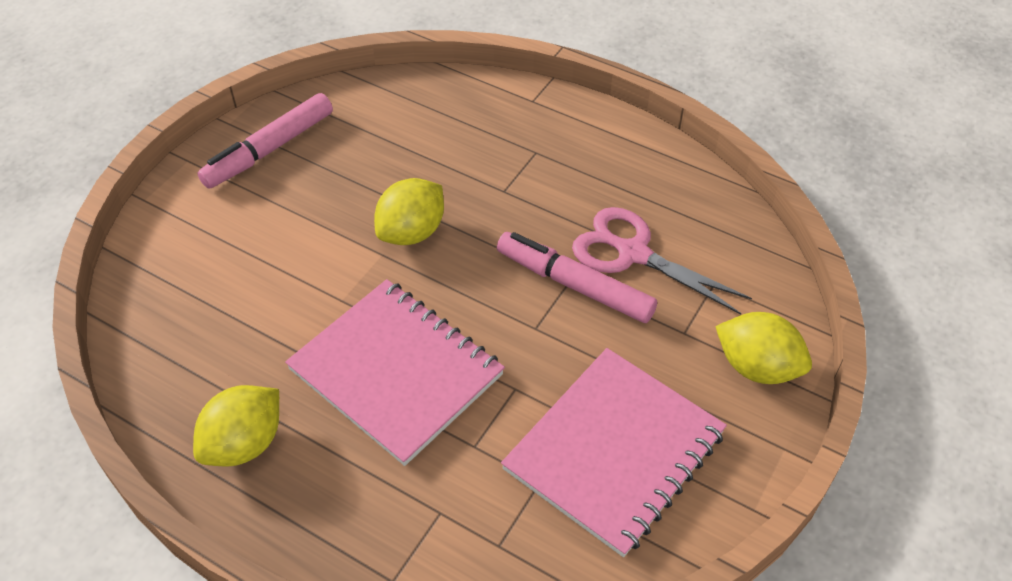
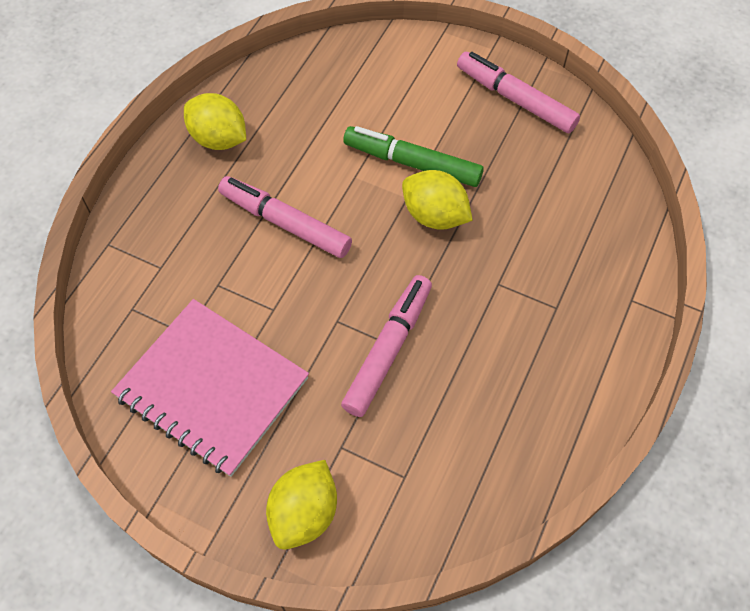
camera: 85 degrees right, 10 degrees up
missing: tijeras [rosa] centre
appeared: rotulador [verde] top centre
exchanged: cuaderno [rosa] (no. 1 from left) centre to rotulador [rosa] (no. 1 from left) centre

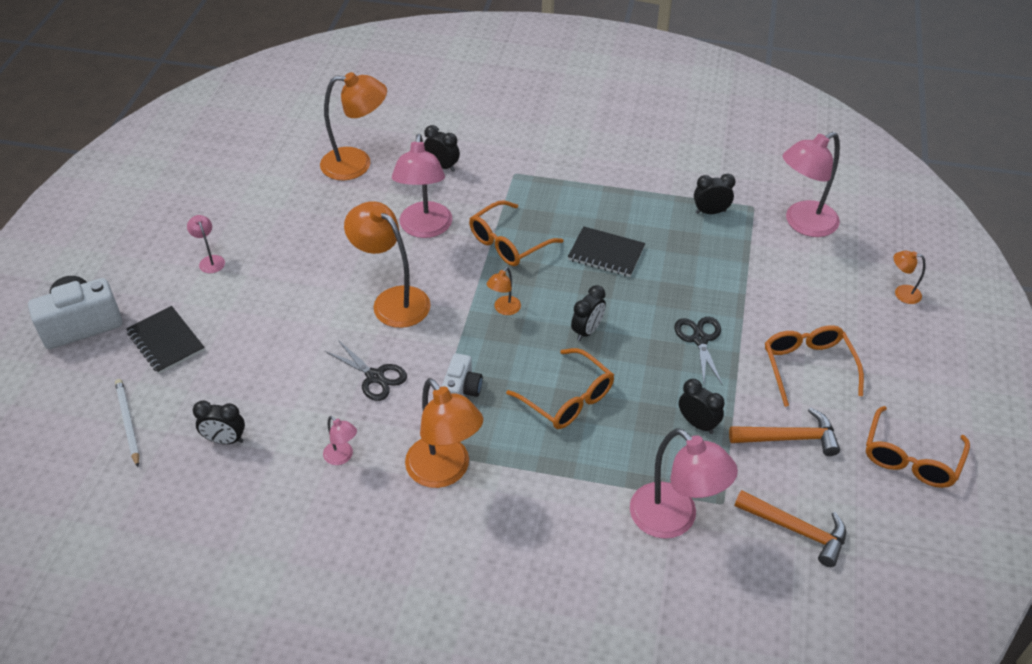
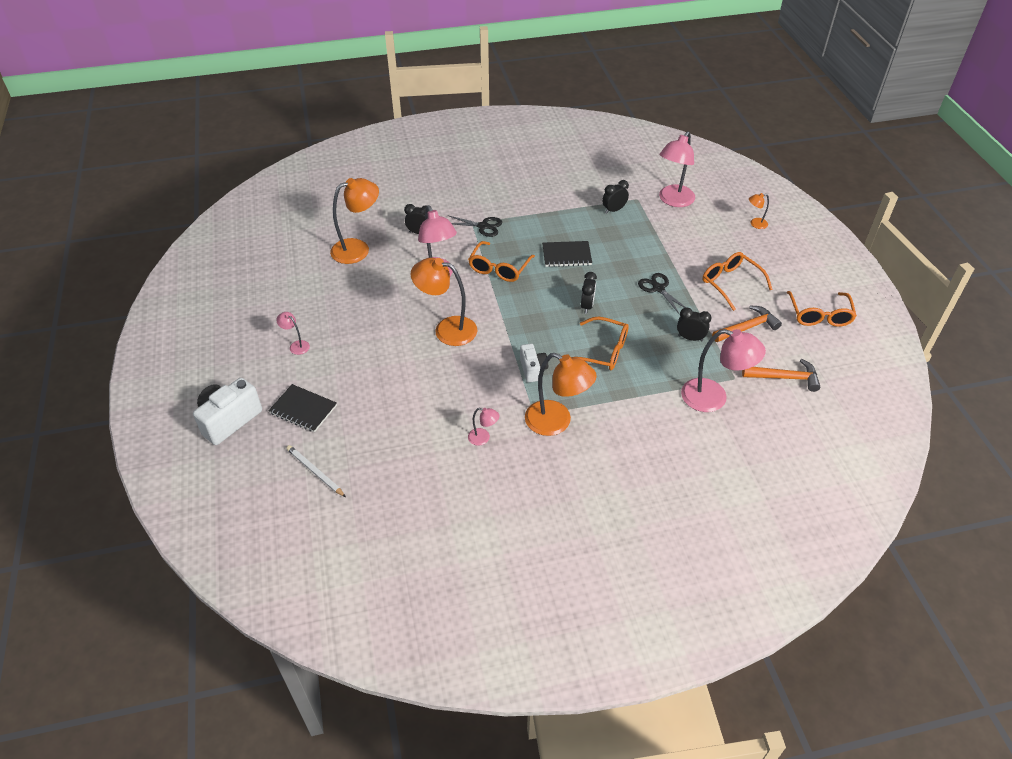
camera: 25 degrees left, 0 degrees up
missing: lámpara [naranja] (no. 4 from left) centre; despertador [negro] (no. 1 from left) middle left
relocated: tijeras [negro] (no. 1 from left) centre to top centre

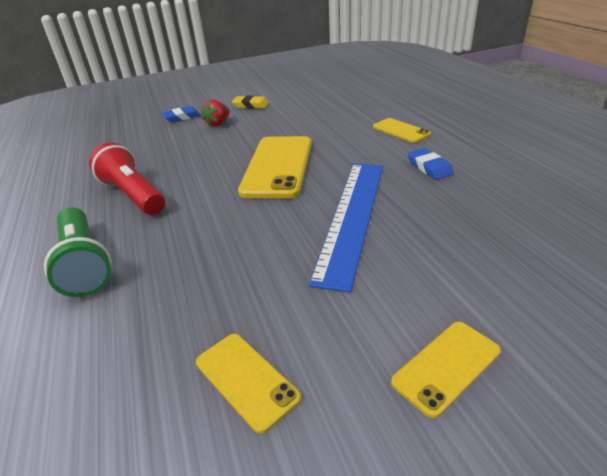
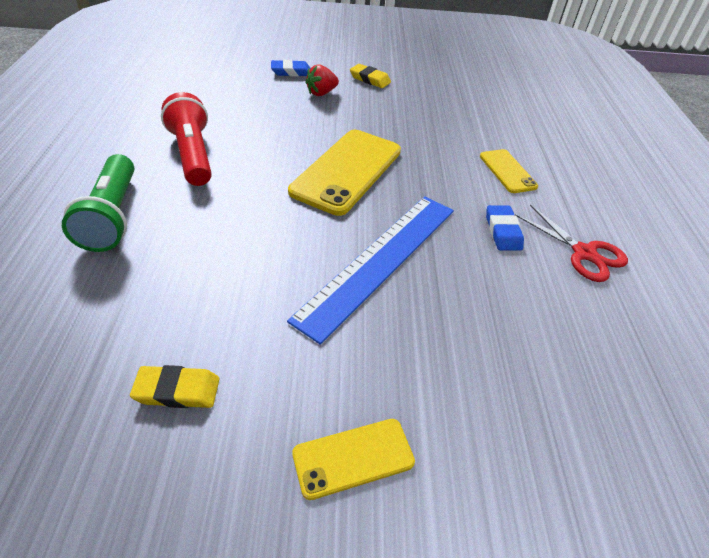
camera: 15 degrees right, 10 degrees up
appeared: tijeras [rojo] middle right
exchanged: móvil [amarillo] (no. 1 from left) bottom centre to goma de borrar [amarillo] (no. 1 from left) bottom left

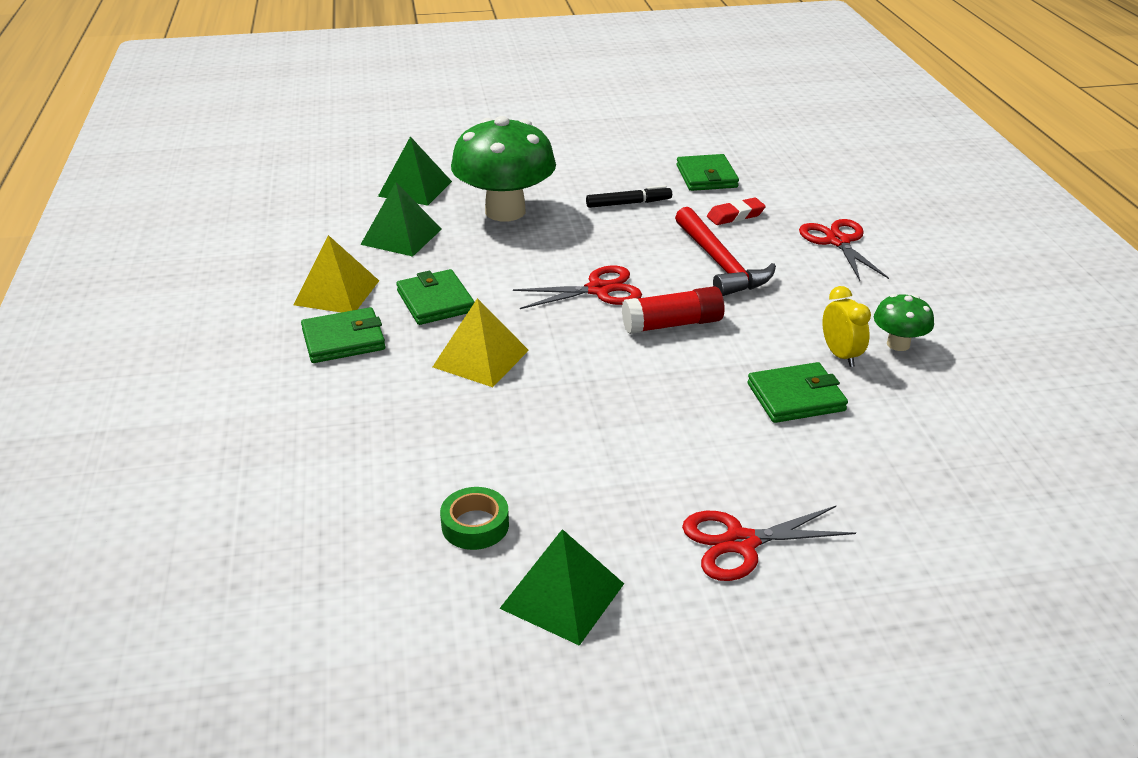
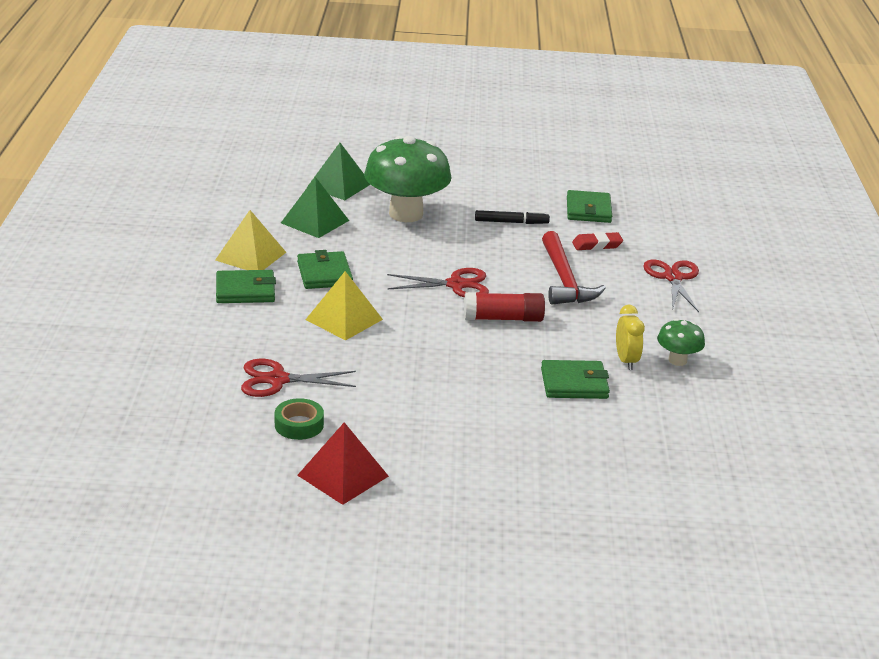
camera: 10 degrees right, 5 degrees down
relocated: tijeras [rojo] (no. 2 from left in the first image) bottom right to tijeras [rojo] (no. 1 from left) centre
colour: pirámide [verde] (no. 3 from left) bottom centre to pirámide [rojo] bottom centre

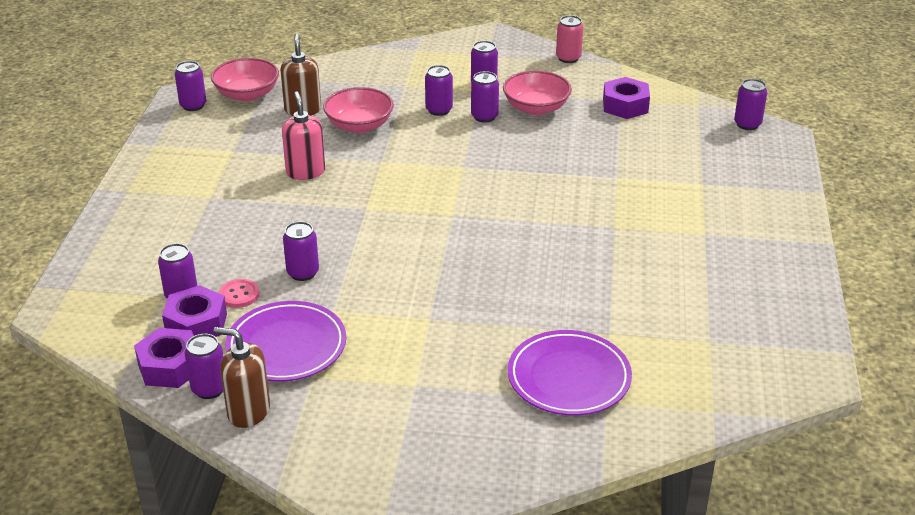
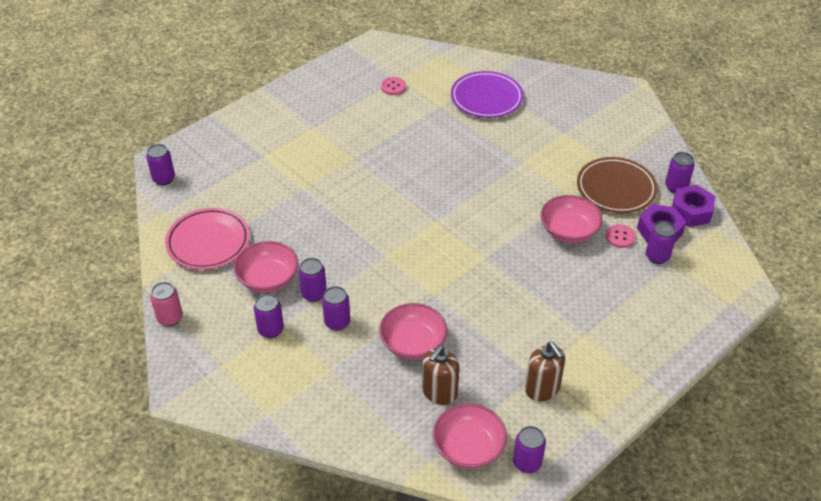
camera: 140 degrees left, 10 degrees up
missing: dispensador de jabón [rosa] top left
appeared: botón [rosa] (no. 1 from left) top centre
relocated: dispensador de jabón [marrón] (no. 1 from left in the first image) bottom left to dispensador de jabón [marrón] (no. 2 from left) bottom centre
exchanged: tuerca [morado] (no. 3 from left) top right to plato [rosa] middle left; lata [morado] (no. 4 from left) middle left to cuenco [rosa] (no. 4 from left) middle right
colour: plato [morado] (no. 1 from left) middle left to plato [marrón] middle right

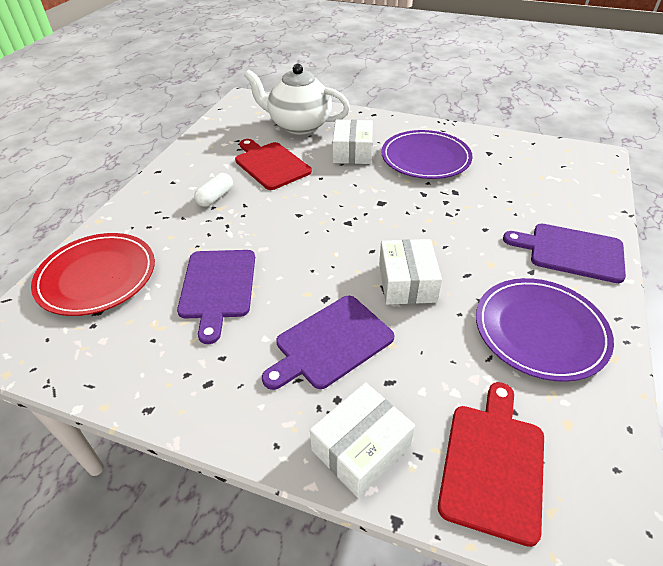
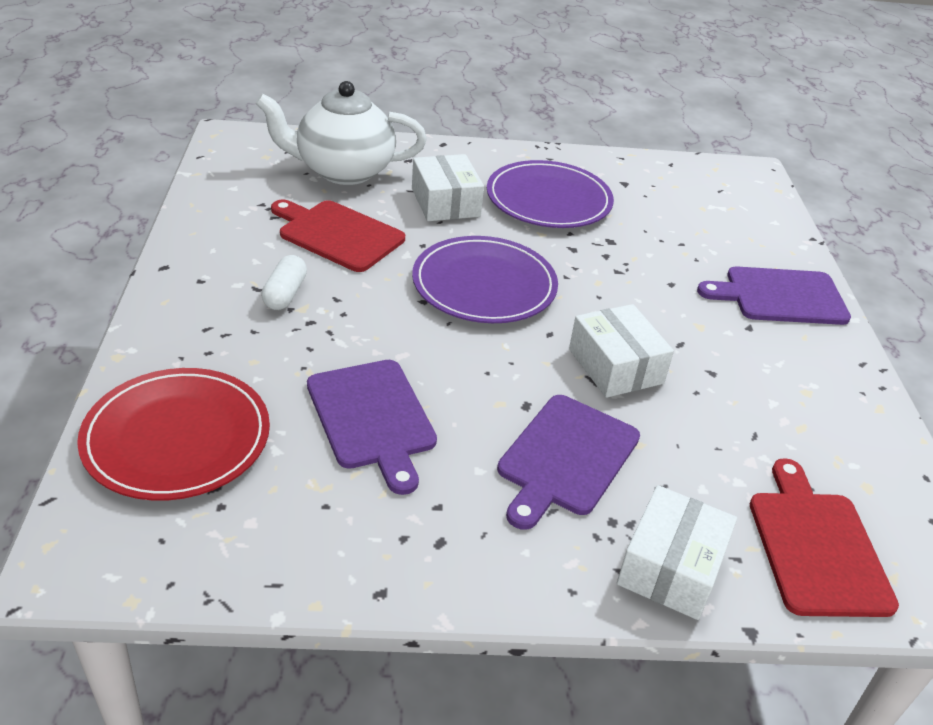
camera: 25 degrees left, 5 degrees down
relocated: plato [morado] (no. 2 from left in the first image) middle right to plato [morado] (no. 1 from left) centre

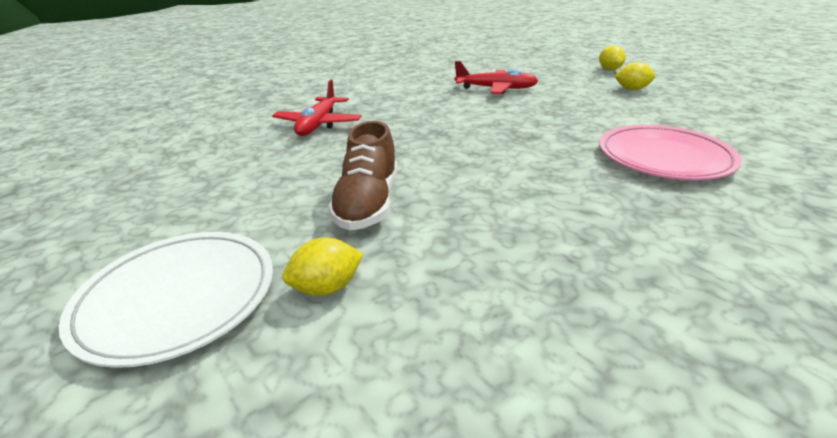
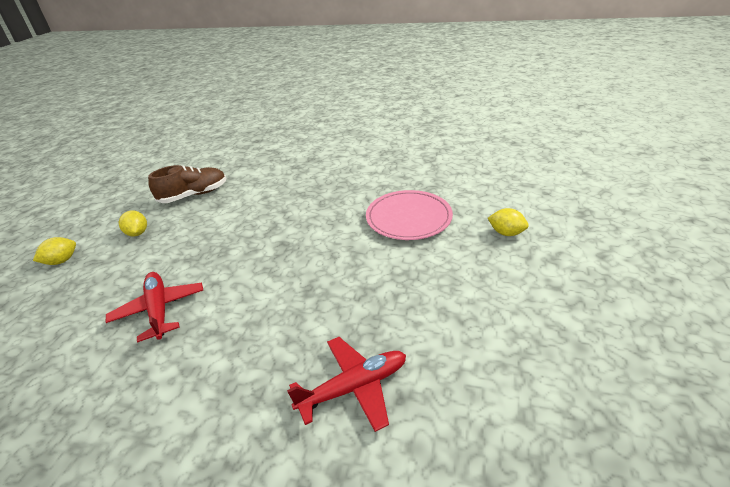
camera: 125 degrees left, 5 degrees up
missing: plato [blanco] bottom left
relocated: zapato [marrón] centre to middle left; plato [rosa] middle right to centre

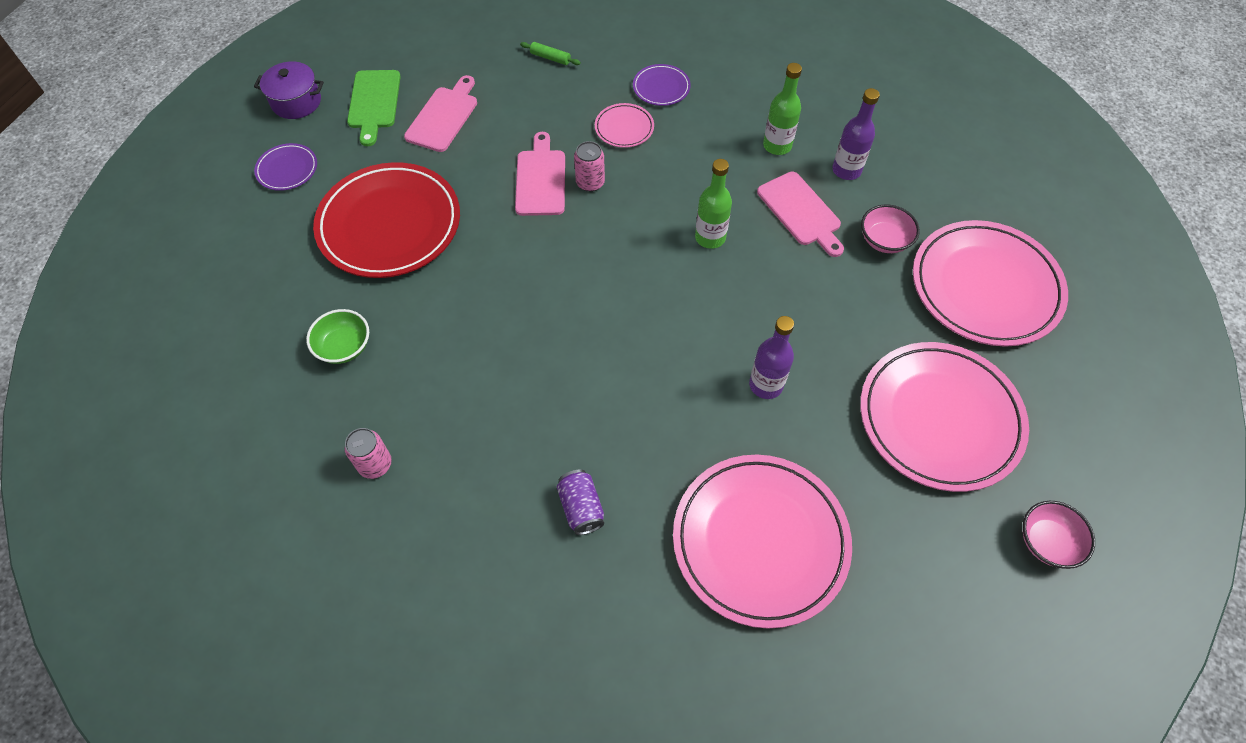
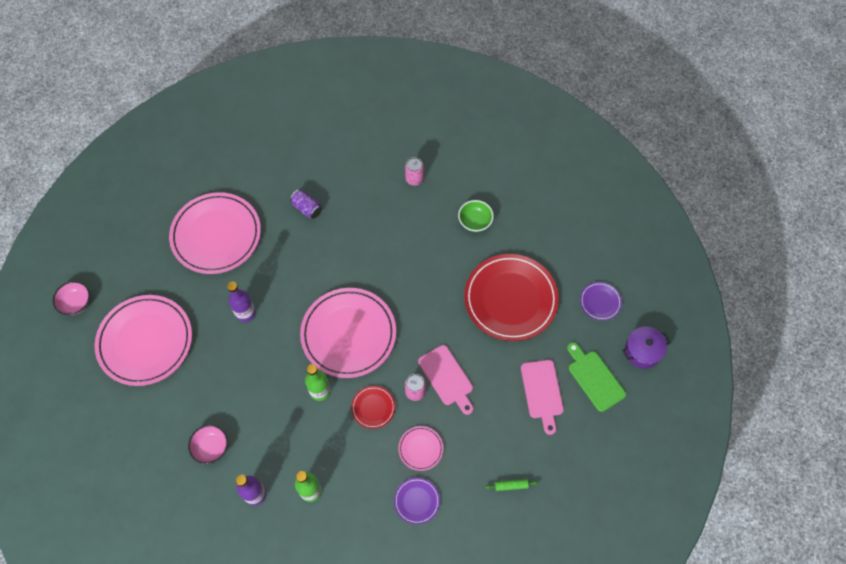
camera: 150 degrees right, 5 degrees up
missing: tabla de cortar [rosa] (no. 3 from left) top centre
appeared: plato [rojo] (no. 1 from left) bottom centre
relocated: plato [rosa] (no. 4 from left in the first image) middle right to plato [rosa] (no. 3 from left) centre

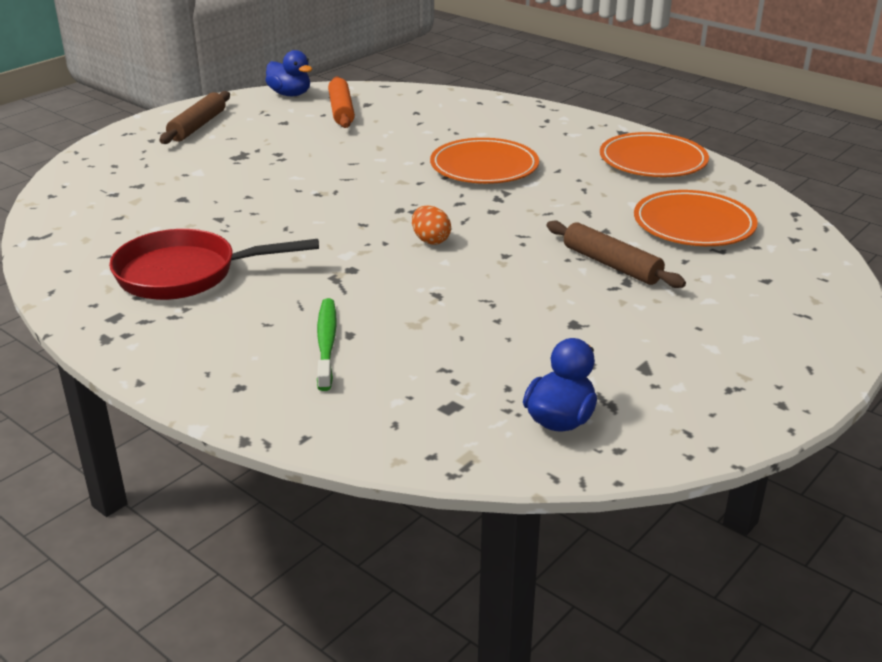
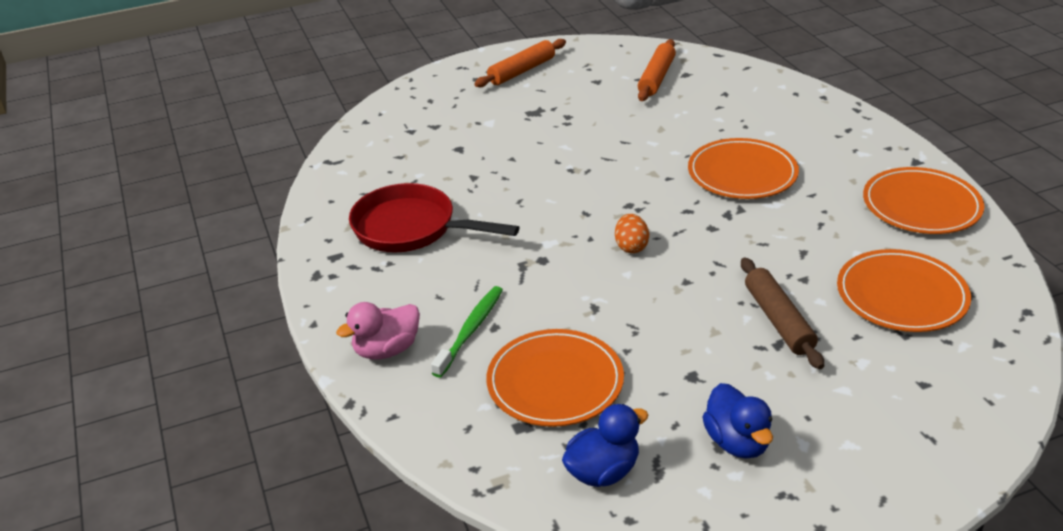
camera: 30 degrees right, 5 degrees up
appeared: pato [rosa] centre; plato [naranja] (no. 1 from left) bottom centre
relocated: pato [azul] (no. 1 from left in the first image) top left to pato [azul] (no. 2 from left) bottom right
colour: rodillo [marrón] (no. 1 from left) top left to rodillo [naranja] (no. 1 from left) top centre

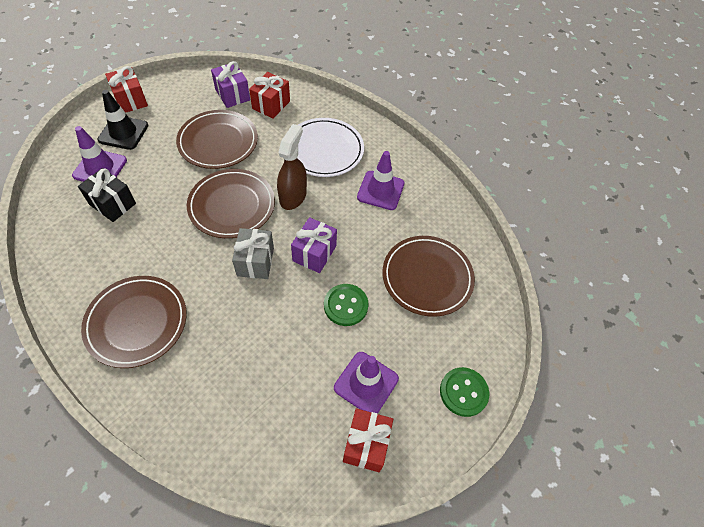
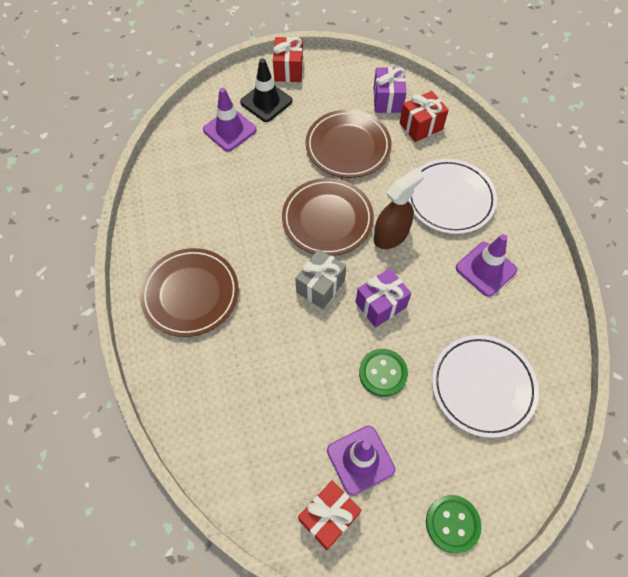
camera: 35 degrees right, 5 degrees up
missing: regalo [negro] middle left
colour: plato [marrón] (no. 4 from left) centre to plato [blanco] (no. 2 from left) bottom right

